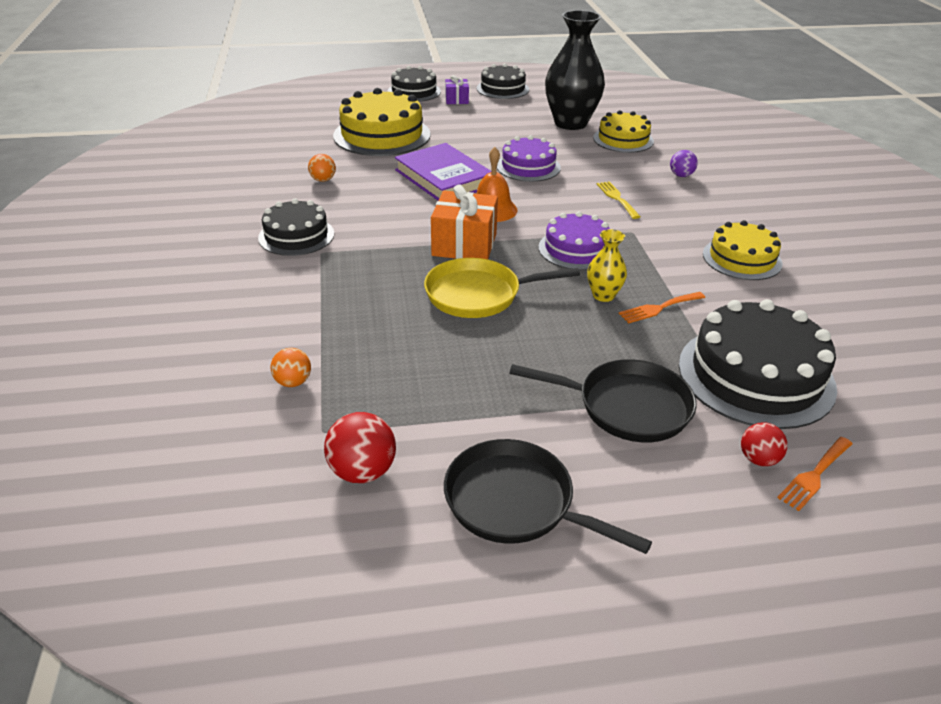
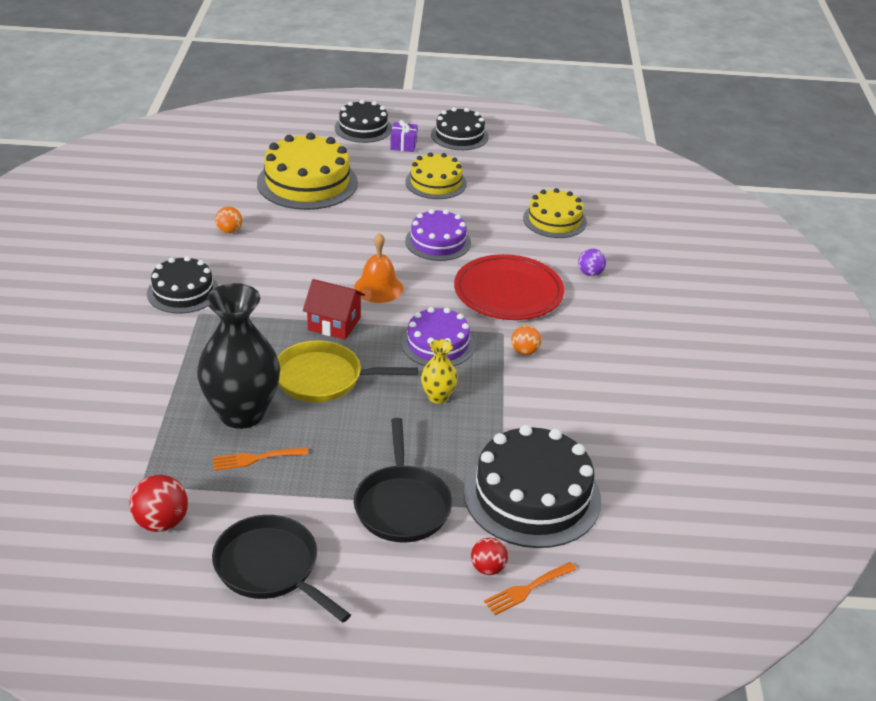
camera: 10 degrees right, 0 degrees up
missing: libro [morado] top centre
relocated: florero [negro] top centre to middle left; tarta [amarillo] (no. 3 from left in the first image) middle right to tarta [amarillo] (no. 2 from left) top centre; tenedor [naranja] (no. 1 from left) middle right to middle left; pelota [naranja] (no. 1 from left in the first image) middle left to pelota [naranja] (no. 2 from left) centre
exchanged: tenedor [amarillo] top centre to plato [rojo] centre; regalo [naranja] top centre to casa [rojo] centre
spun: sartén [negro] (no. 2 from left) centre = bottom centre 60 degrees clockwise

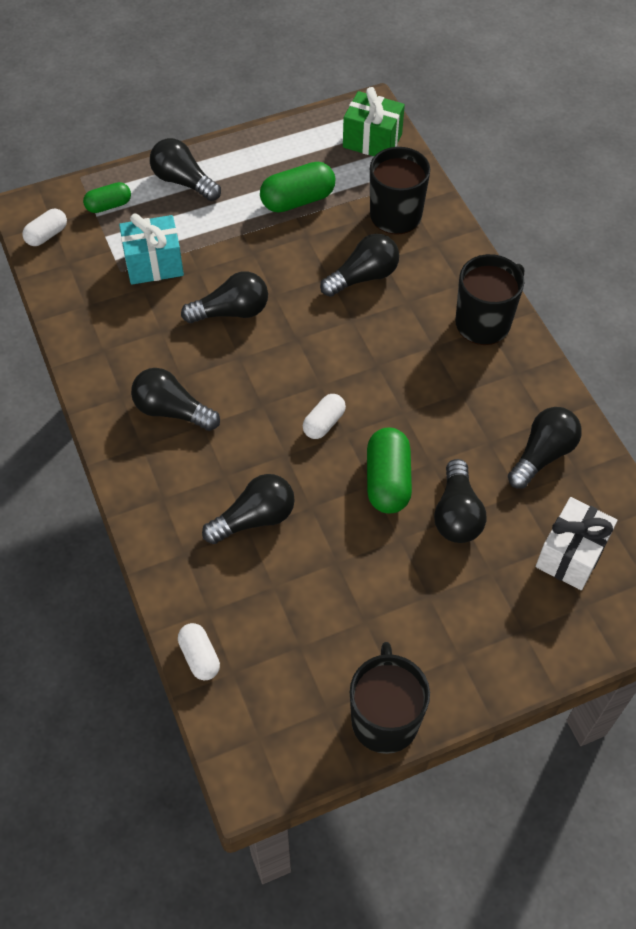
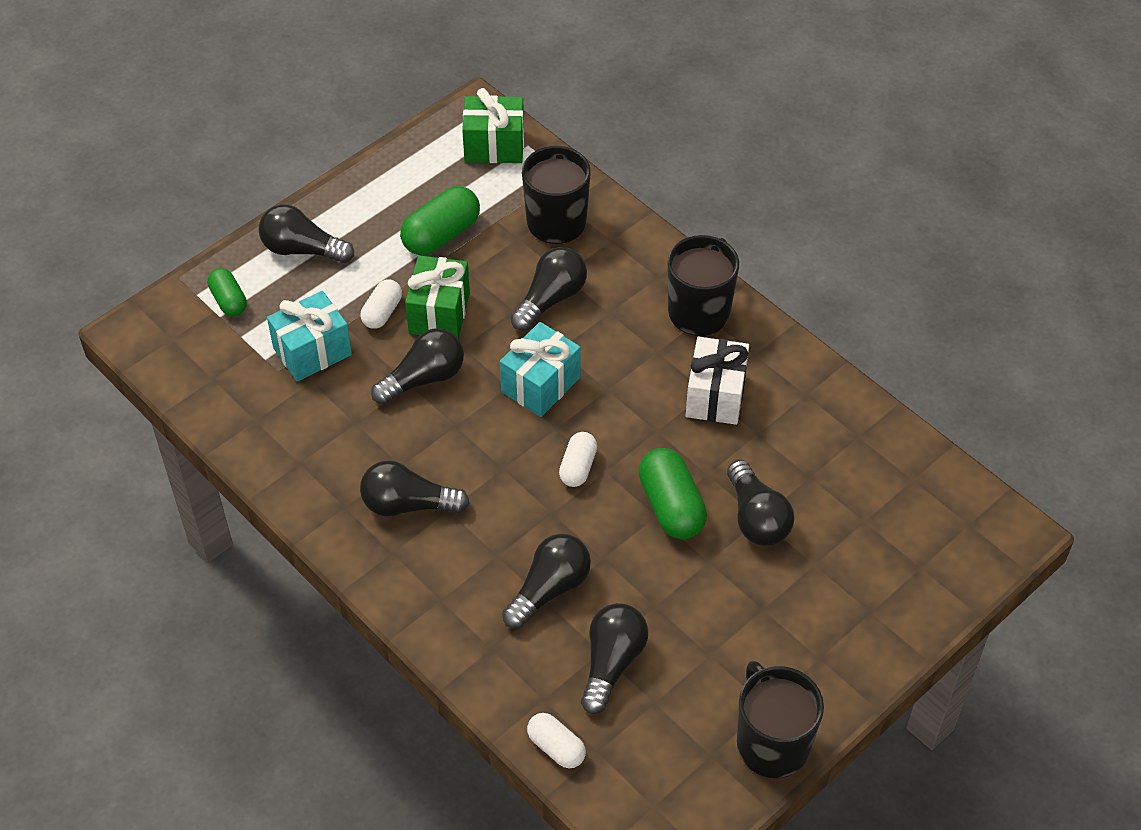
camera: 20 degrees left, 5 degrees down
appeared: regalo [verde] (no. 1 from left) centre; regalo [turquesa] (no. 2 from left) centre
relocated: cápsula [blanco] (no. 1 from left) top left to centre; bombilla [negro] (no. 7 from left in the first image) middle right to bombilla [negro] (no. 6 from left) bottom centre; regalo [blanco] middle right to centre
spun: cápsula [verde] (no. 1 from left) top left = middle left 75 degrees counterclockwise

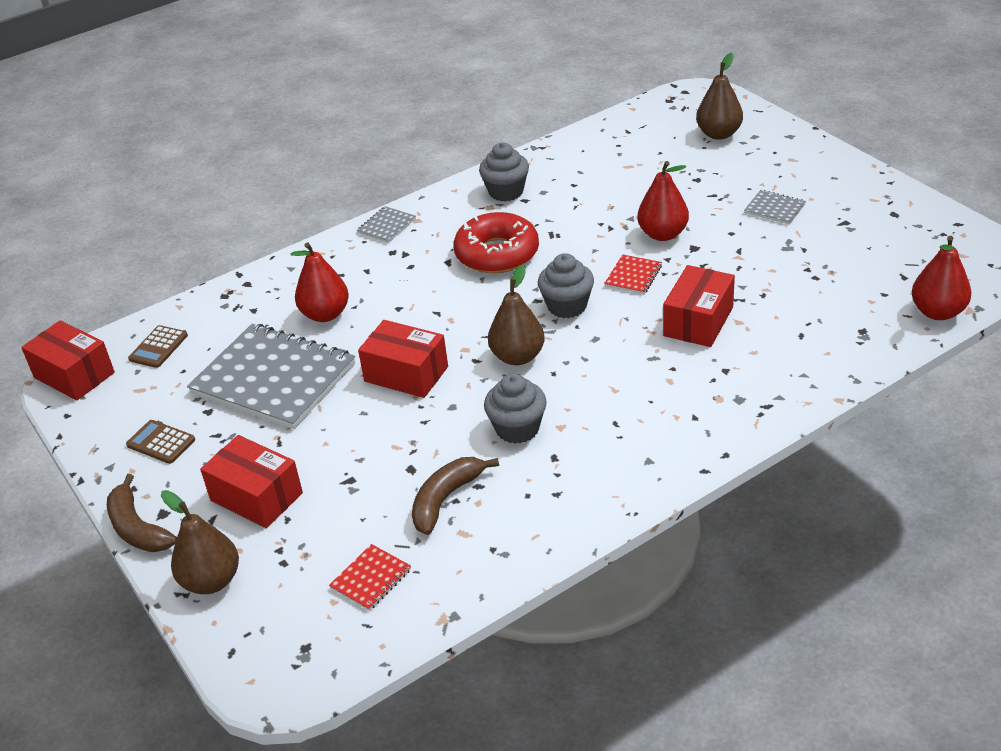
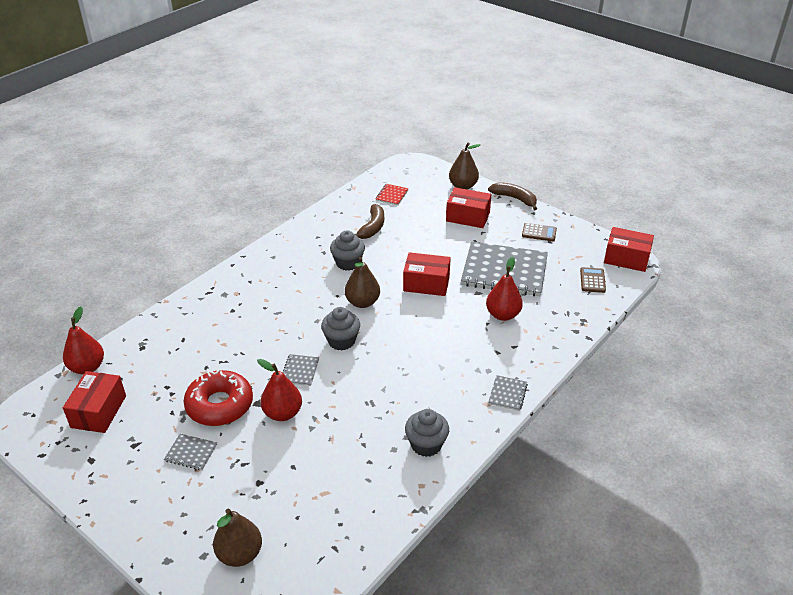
camera: 160 degrees right, 0 degrees up
relocated: rosquilla [rojo] top centre to bottom left; caja [rojo] (no. 4 from left in the first image) middle right to caja [rojo] (no. 1 from left) bottom left
colour: cuaderno [rojo] (no. 2 from left) centre to cuaderno [gris] (no. 2 from left) centre

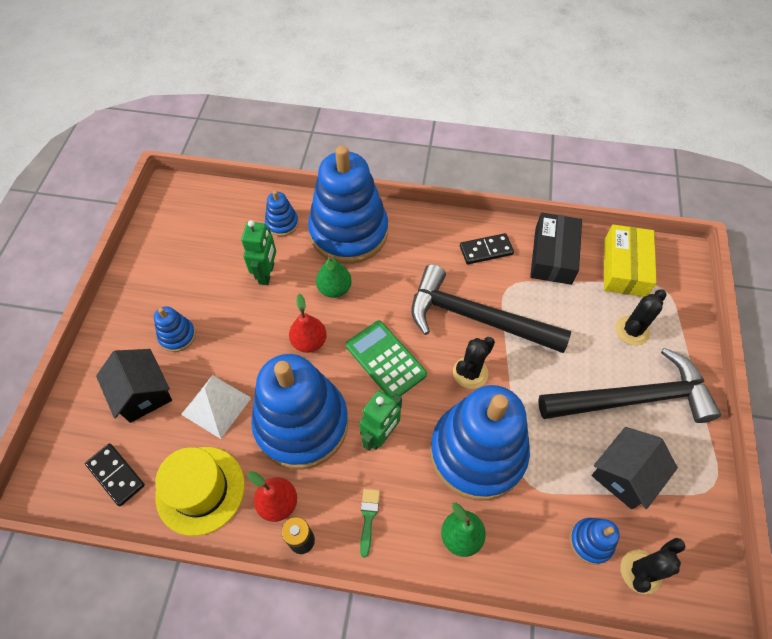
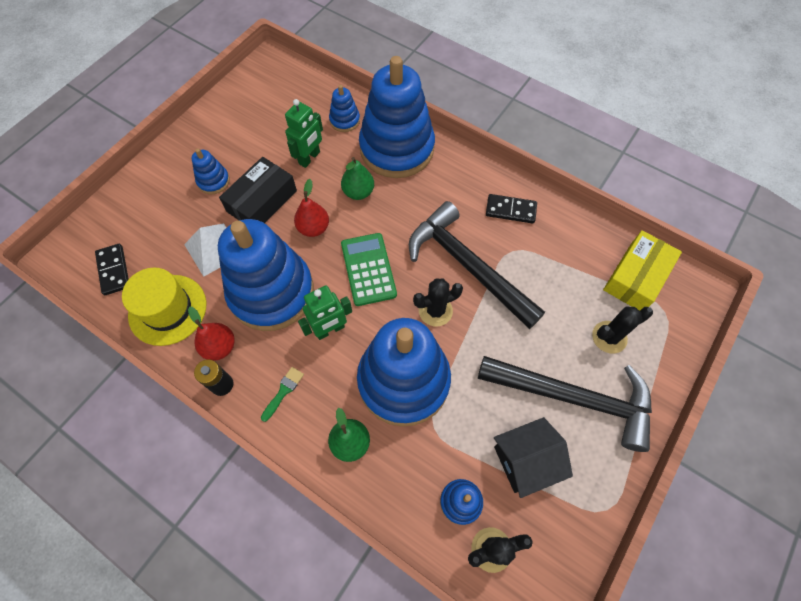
camera: 25 degrees right, 5 degrees up
missing: casa [negro] (no. 1 from left) middle left
relocated: caja [negro] middle right to top left

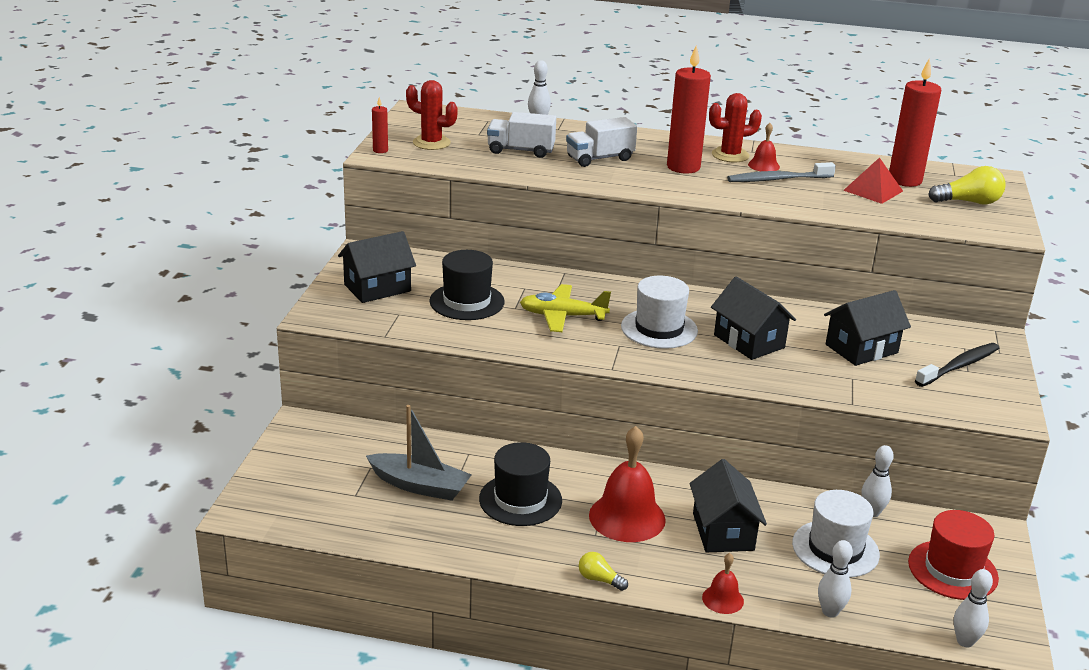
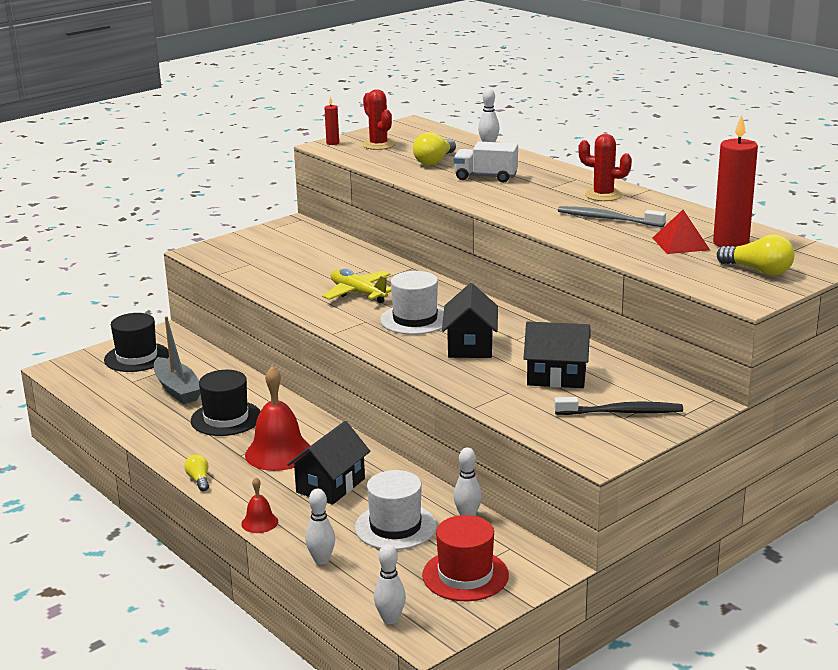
camera: 40 degrees right, 5 degrees down
missing: vela [rojo] (no. 2 from left) top centre; campana [rojo] (no. 3 from left) top right; casa [negro] (no. 1 from left) centre
relocated: sombrero [negro] (no. 1 from left) centre to middle left
exchanged: camión [blanco] (no. 1 from left) top centre to bombilla [amarillo] (no. 2 from left) top centre

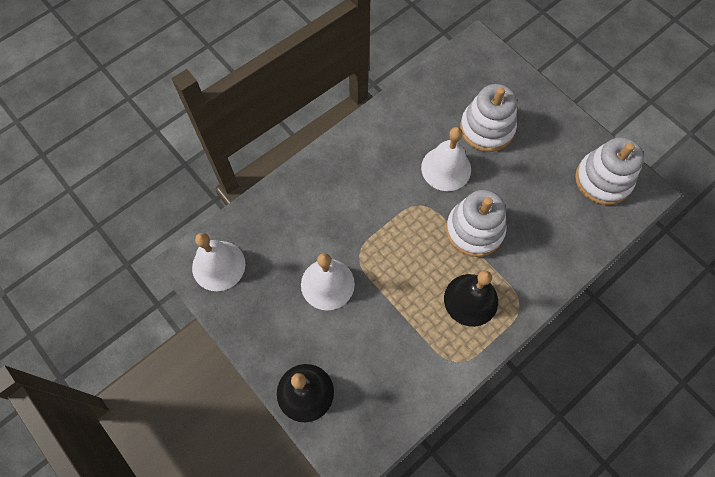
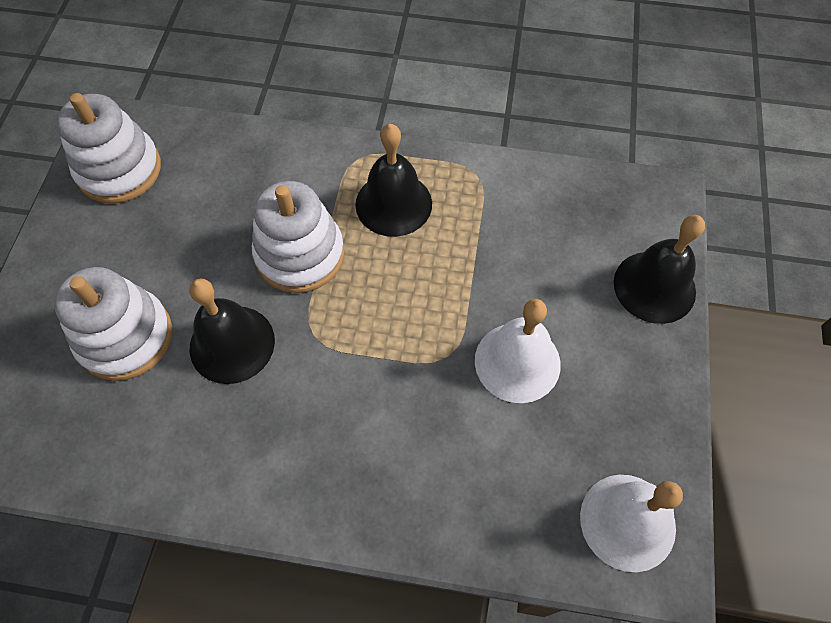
camera: 130 degrees left, 5 degrees down
colour: campana [blanco] (no. 3 from left) centre to campana [negro] (no. 1 from left) middle left

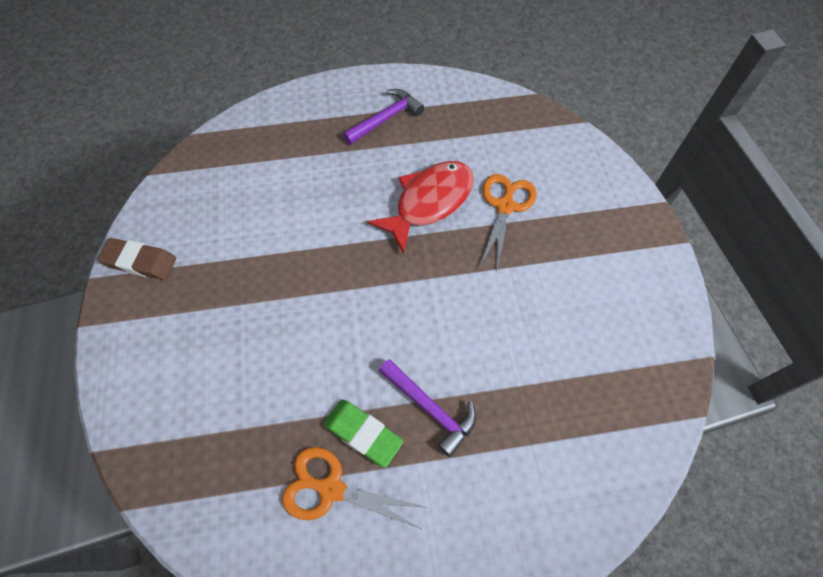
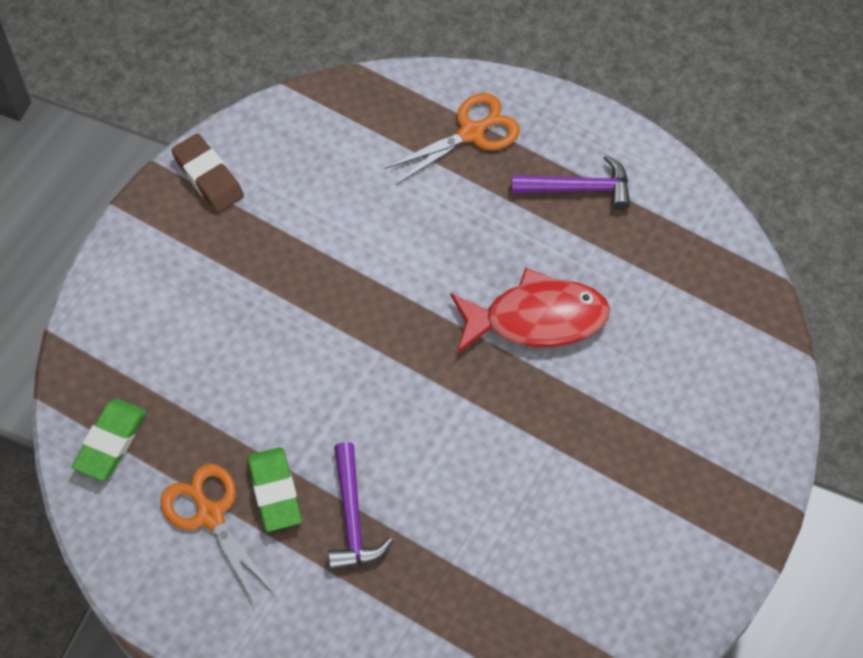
camera: 40 degrees right, 0 degrees up
appeared: goma de borrar [verde] (no. 1 from left) bottom left
relocated: tijeras [naranja] (no. 2 from left) centre to top centre

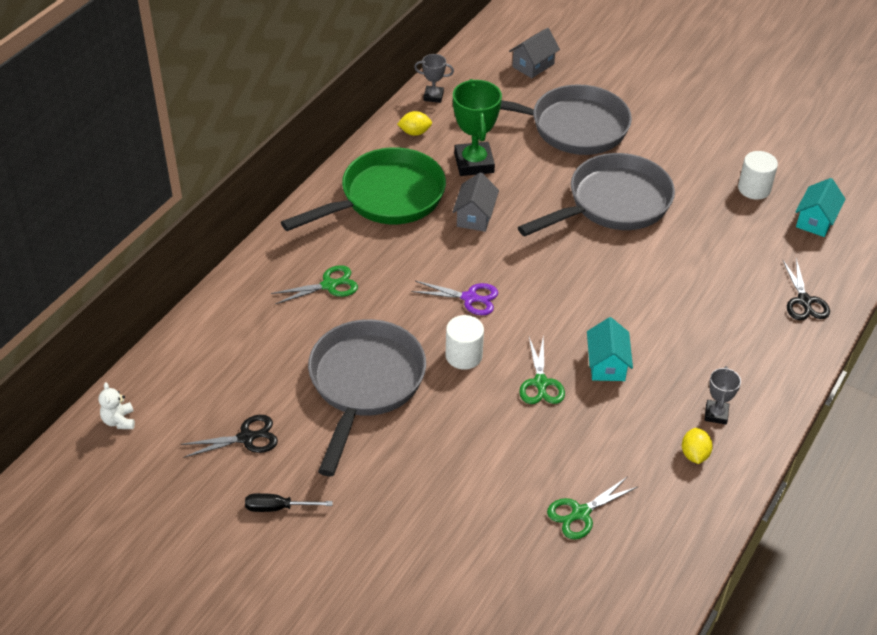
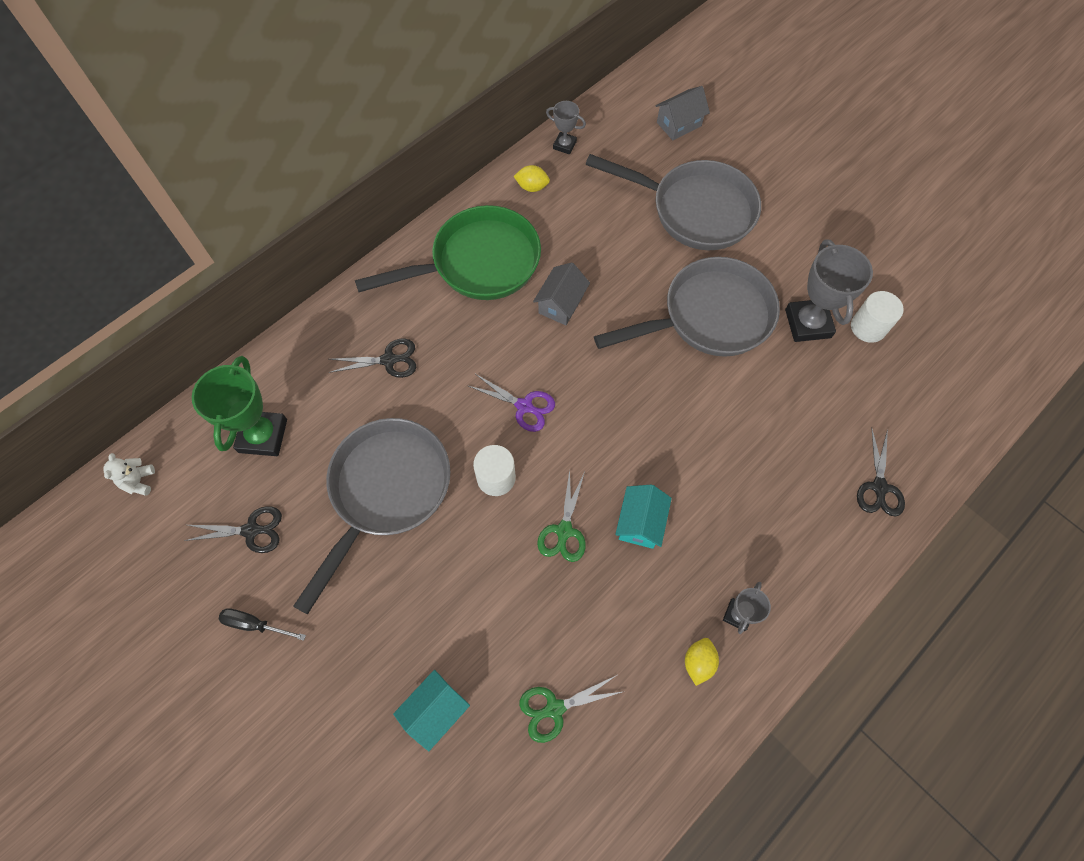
camera: 15 degrees right, 20 degrees up
appeared: trofeo [gris] (no. 3 from left) middle right
relocated: trofeo [verde] top centre to middle left; casa [turquesa] (no. 2 from left in the first image) top right to casa [turquesa] (no. 1 from left) bottom centre
colour: tijeras [verde] (no. 1 from left) centre to tijeras [negro] (no. 2 from left) centre

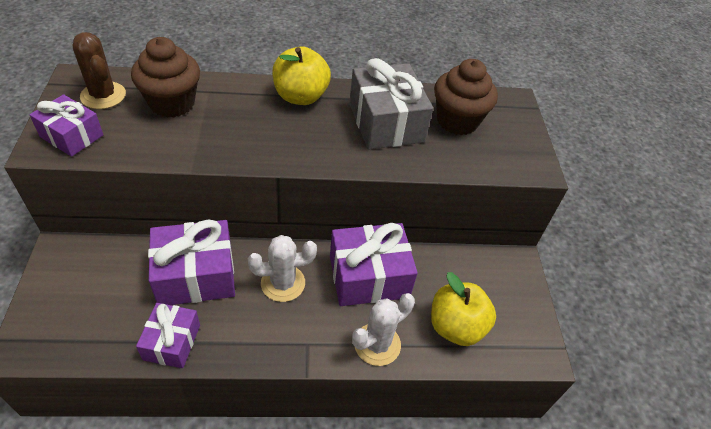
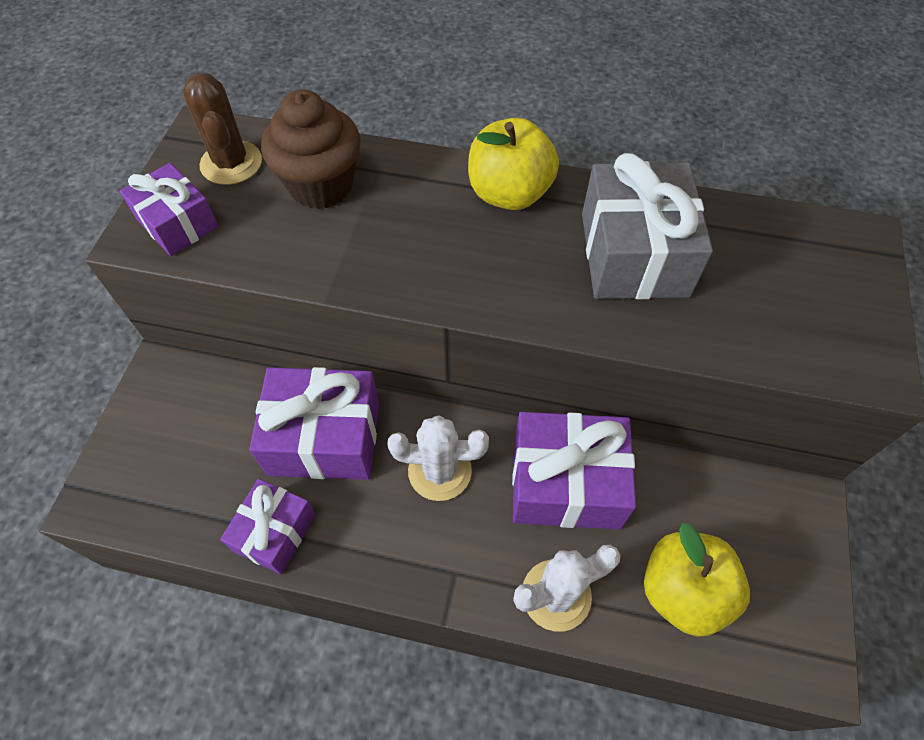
camera: 20 degrees right, 10 degrees up
missing: magdalena [marrón] (no. 2 from left) top centre

